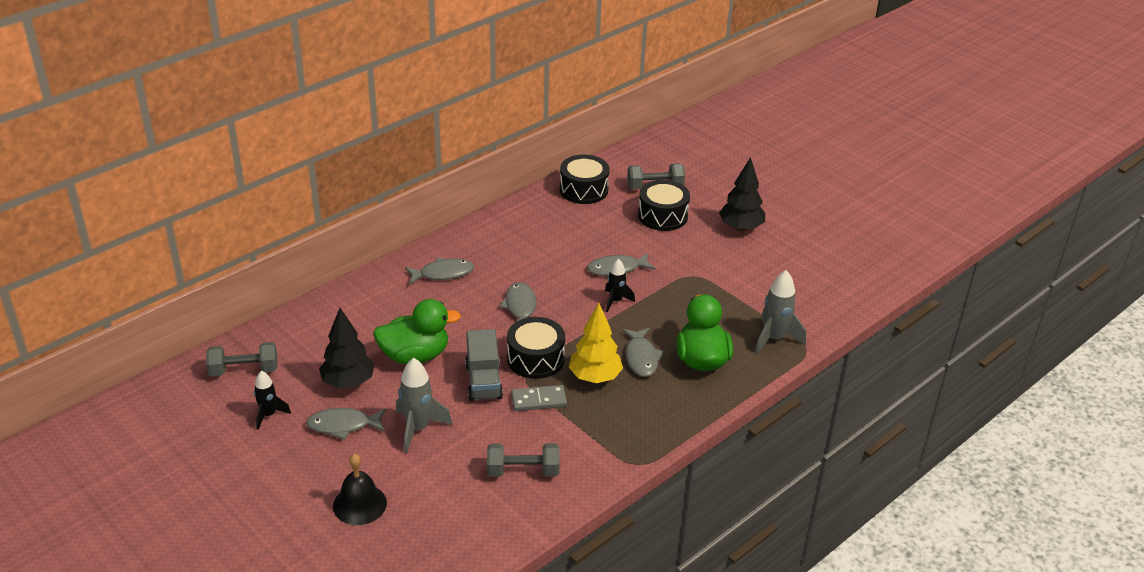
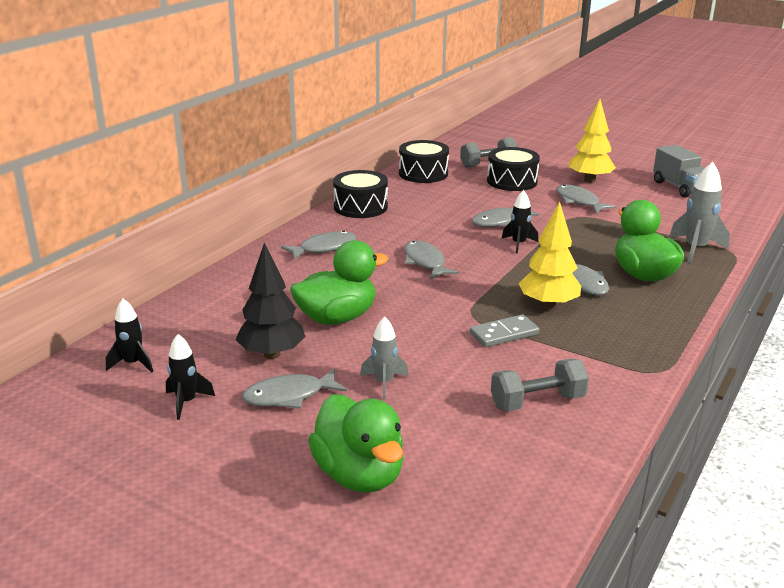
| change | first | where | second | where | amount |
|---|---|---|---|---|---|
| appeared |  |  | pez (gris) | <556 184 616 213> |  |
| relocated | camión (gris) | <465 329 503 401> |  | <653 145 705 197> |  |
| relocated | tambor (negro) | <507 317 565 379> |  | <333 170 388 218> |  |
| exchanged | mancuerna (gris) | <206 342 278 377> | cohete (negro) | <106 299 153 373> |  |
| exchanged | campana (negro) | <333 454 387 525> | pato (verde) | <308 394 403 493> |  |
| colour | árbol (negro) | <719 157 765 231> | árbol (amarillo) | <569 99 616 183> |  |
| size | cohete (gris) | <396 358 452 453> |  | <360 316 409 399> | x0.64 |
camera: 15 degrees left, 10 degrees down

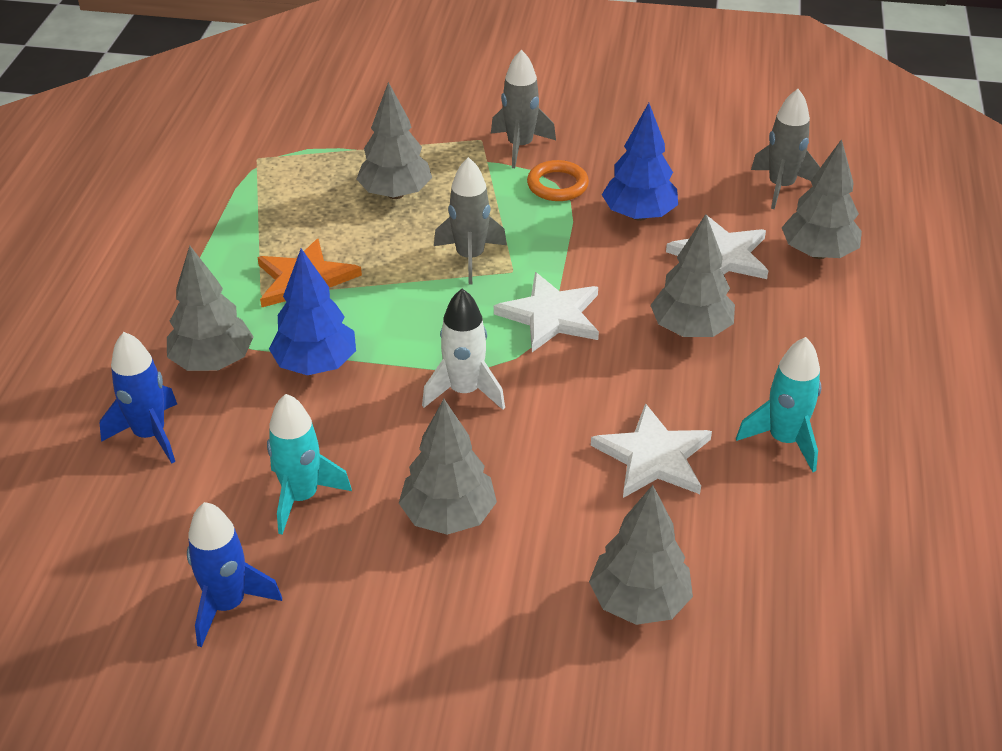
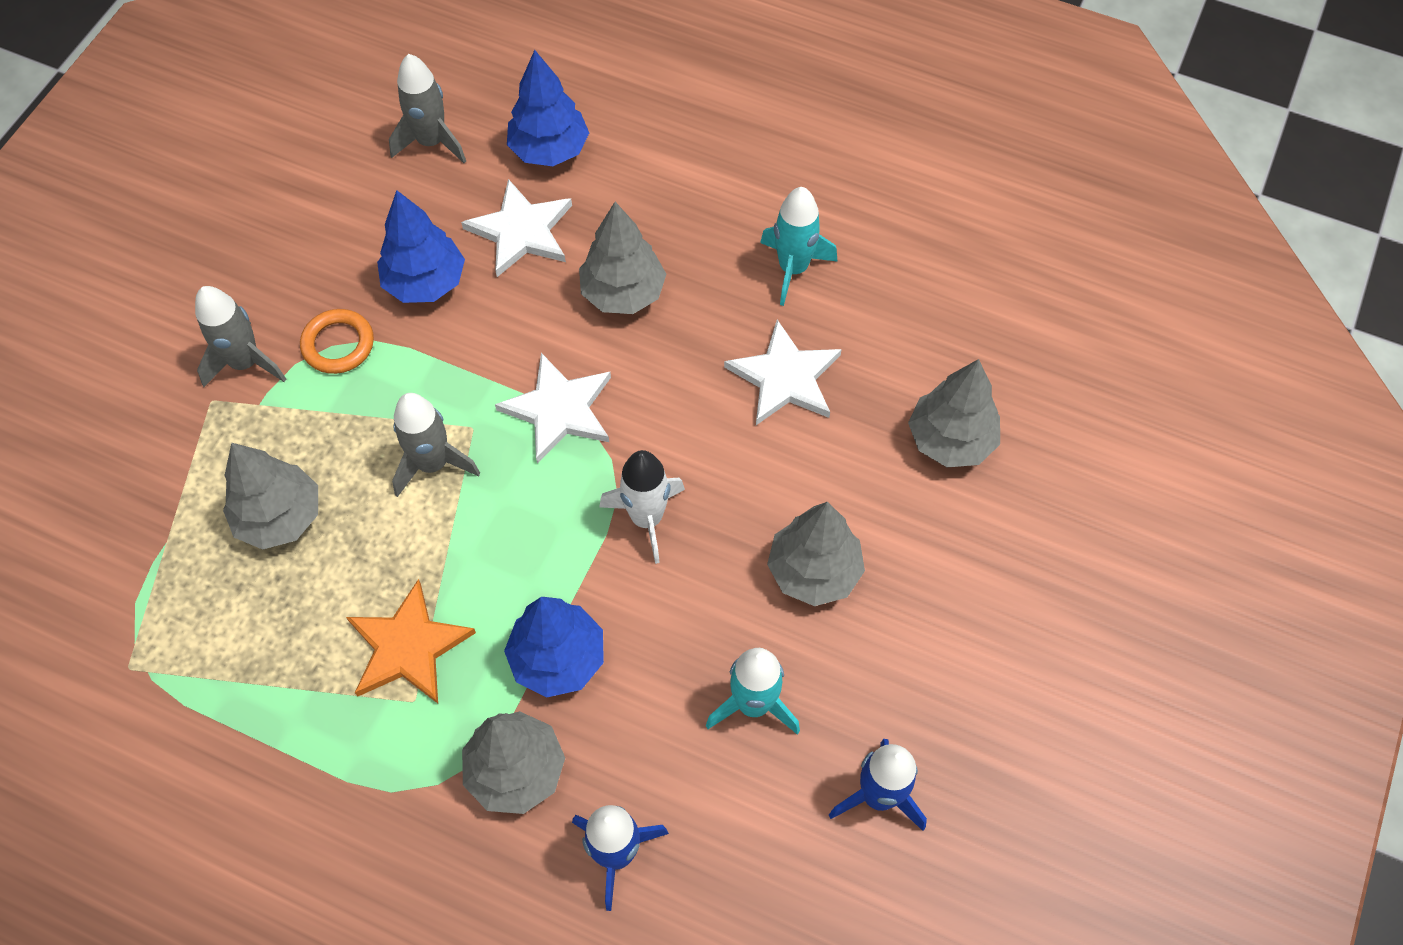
| change | first | where | second | where | amount |
|---|---|---|---|---|---|
| colour | árbol (gris) | <782 139 862 259> | árbol (azul) | <507 50 589 166> |  |
camera: 75 degrees left, 20 degrees up

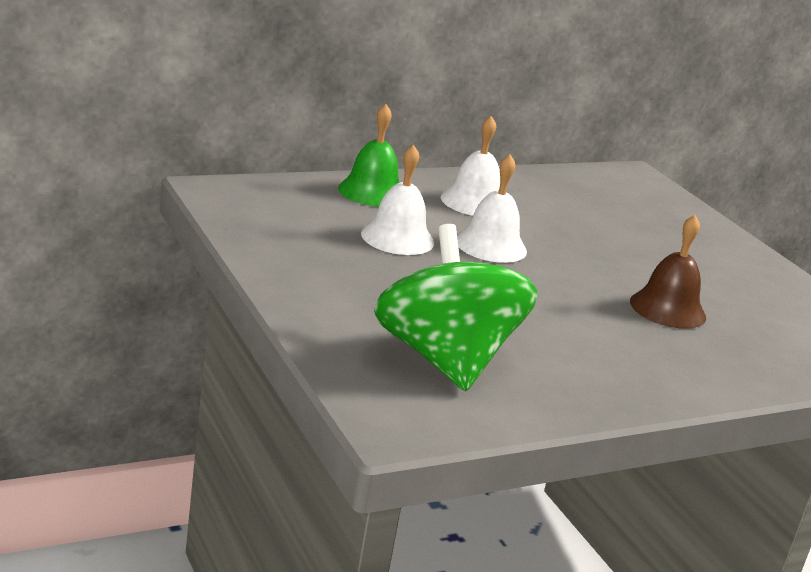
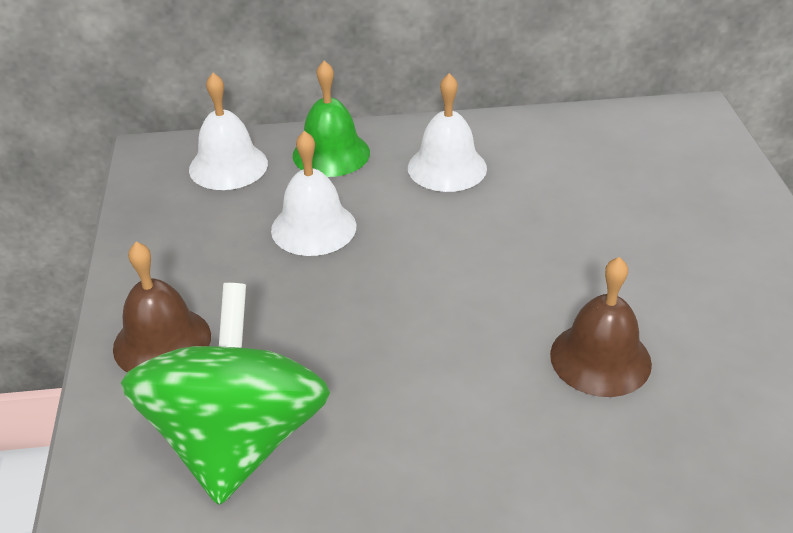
| change | first | where | second | where | amount |
|---|---|---|---|---|---|
| appeared |  |  | campana (marrón) | <113 242 211 372> |  |
| relocated | campana (blanco) | <457 154 527 263> |  | <189 73 268 190> |  |
camera: 25 degrees right, 15 degrees up

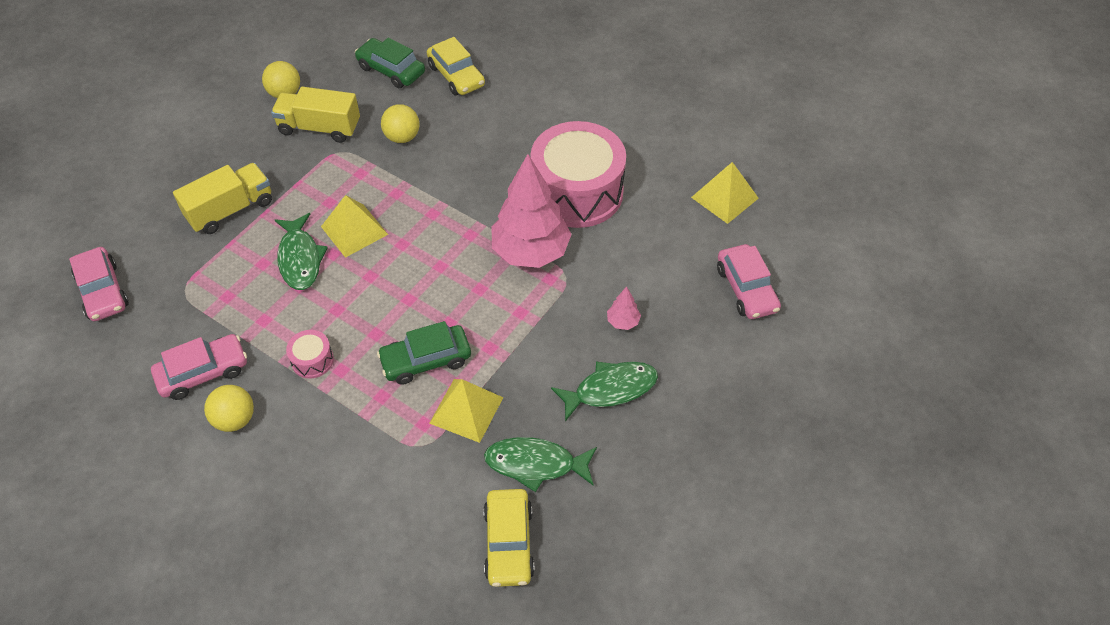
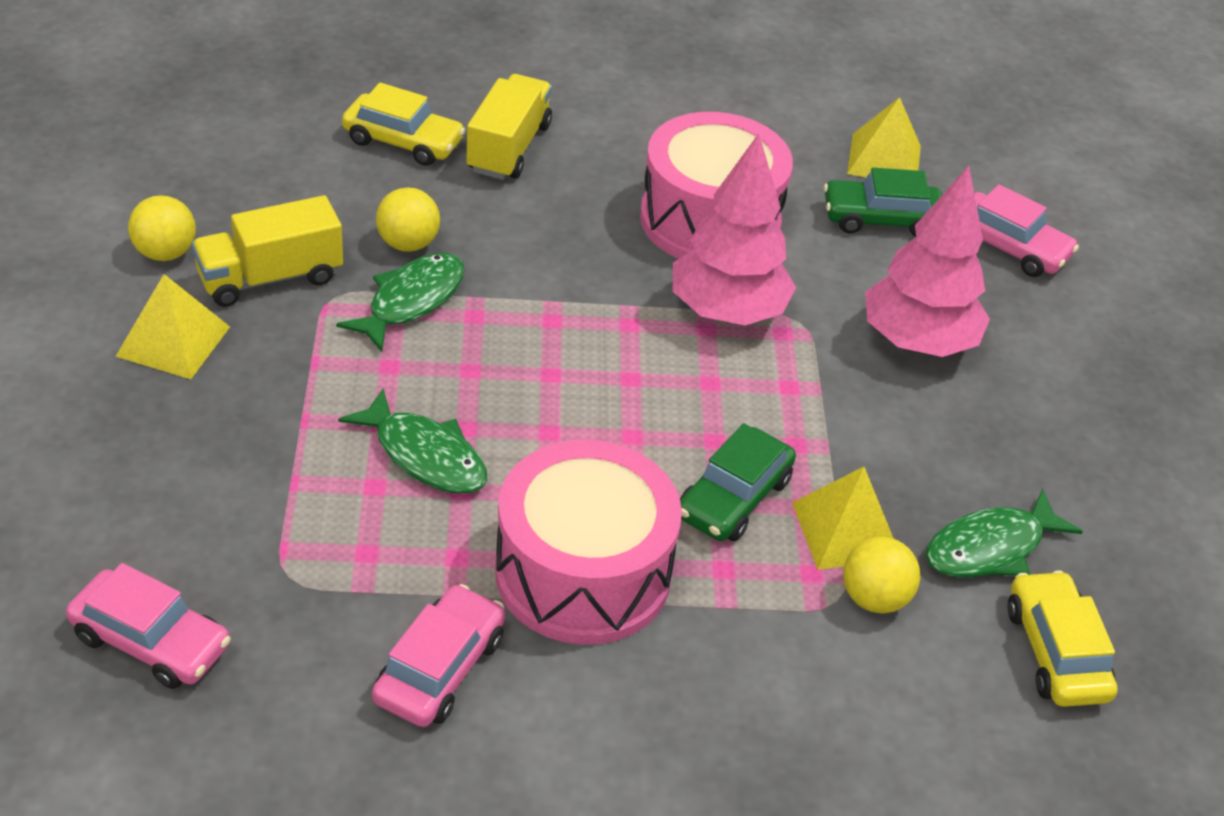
| change | first | where | second | where | amount |
|---|---|---|---|---|---|
| relocated | camión (amarillo) | <173 163 272 234> |  | <466 74 552 180> |  |
| relocated | pelota (amarillo) | <204 385 254 432> |  | <843 537 920 614> |  |
| relocated | pirámide (amarillo) | <321 195 388 258> |  | <115 274 230 379> |  |
| relocated | coche (verde) | <355 38 425 88> |  | <824 168 942 237> |  |
| relocated | pez (verde) | <551 362 658 421> |  | <336 253 465 352> |  |
| spun | coche (amarillo) | <483 489 535 587> |  | <1008 570 1118 707> | 150 degrees counterclockwise |
| size | tambor (rosa) | <286 330 334 379> |  | <495 440 682 645> | x2.47 |
| size | árbol (rosa) | <607 286 641 330> |  | <865 166 990 357> | x2.45 |
camera: 40 degrees left, 10 degrees down

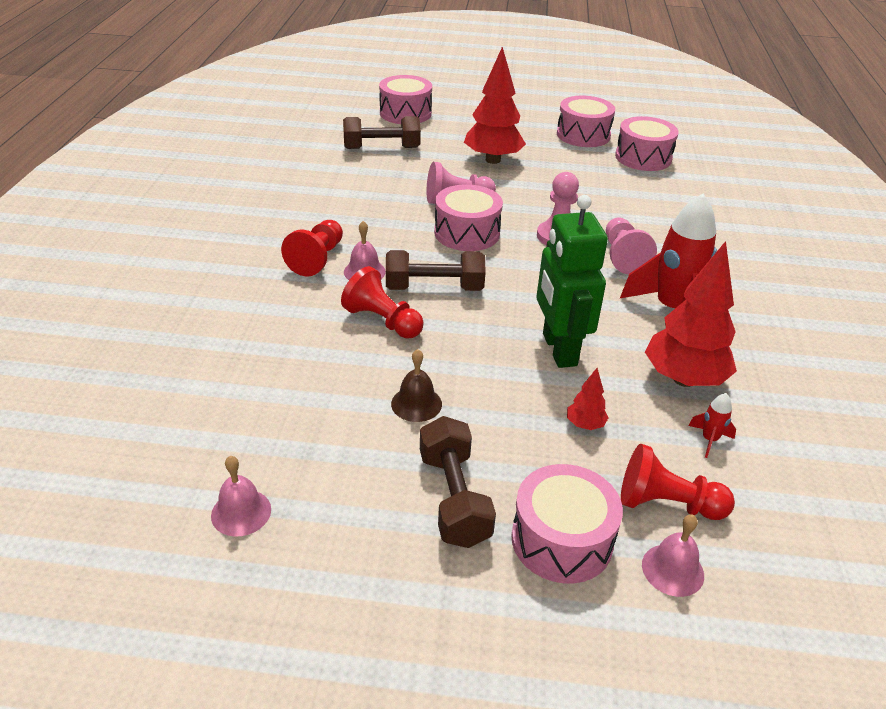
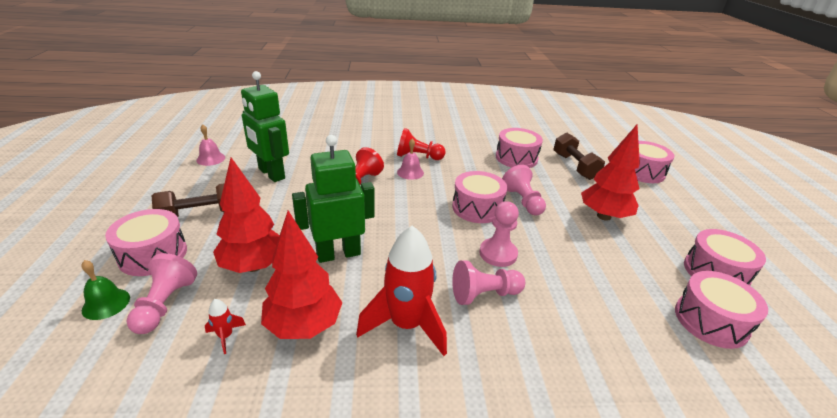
| change | first | where | second | where | amount |
|---|---|---|---|---|---|
| missing | mancuerna (marrón) | <386 250 486 291> |  |  |  |
| missing | campana (marrón) | <391 349 442 422> |  |  |  |
| appeared |  |  | robot (verde) | <241 71 289 182> |  |
| appeared |  |  | tambor (rosa) | <496 128 543 168> |  |
| colour | peón (rojo) | <621 444 735 520> | peón (rosa) | <127 253 197 334> |  |
| colour | campana (rosa) | <642 514 704 597> | campana (verde) | <81 260 130 320> |  |
| size | árbol (rojo) | <567 368 609 430> |  | <213 158 280 273> | x2.27 |
camera: 80 degrees right, 5 degrees down

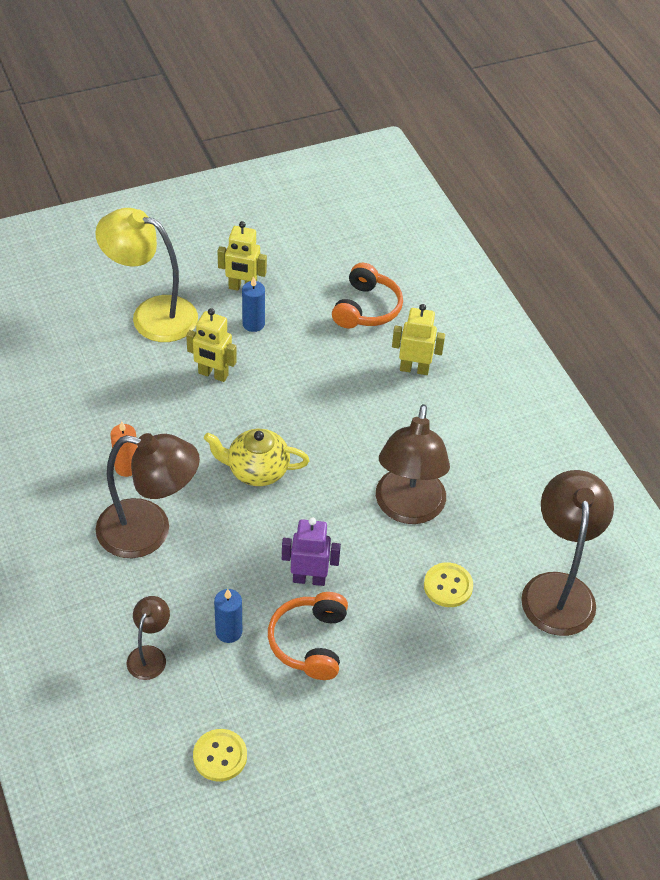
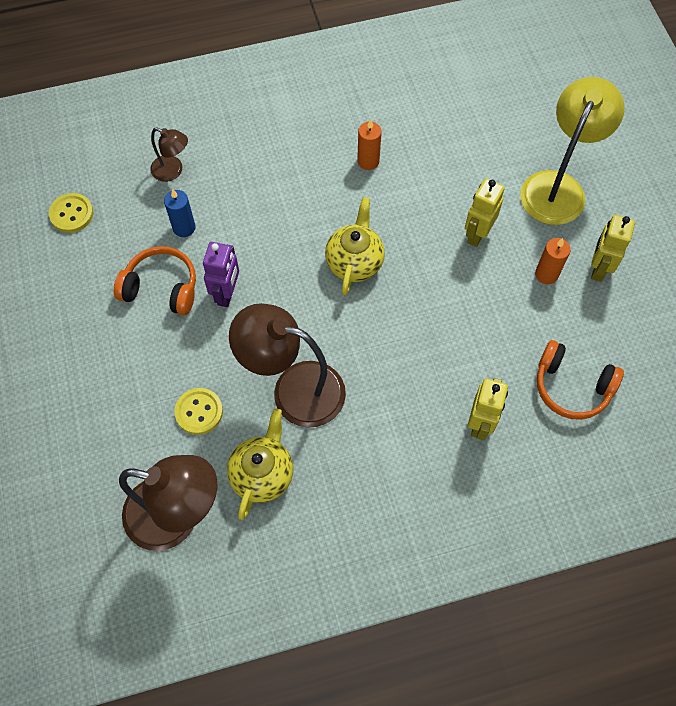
| change | first | where | second | where | amount |
|---|---|---|---|---|---|
| missing | lámpara (marrón) | <95 433 200 558> |  |  |  |
| appeared |  |  | tetera (amarillo) | <227 408 293 520> |  |
| colour | vela (azul) | <242 276 265 332> | vela (naranja) | <535 238 571 284> |  |
camera: 100 degrees right, 15 degrees up

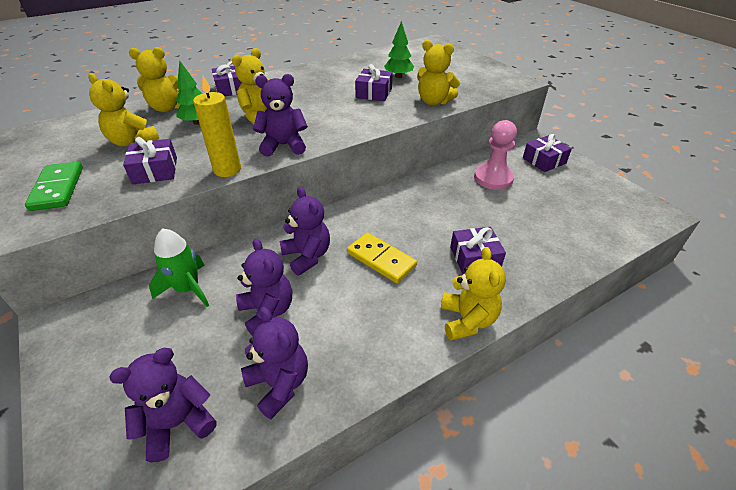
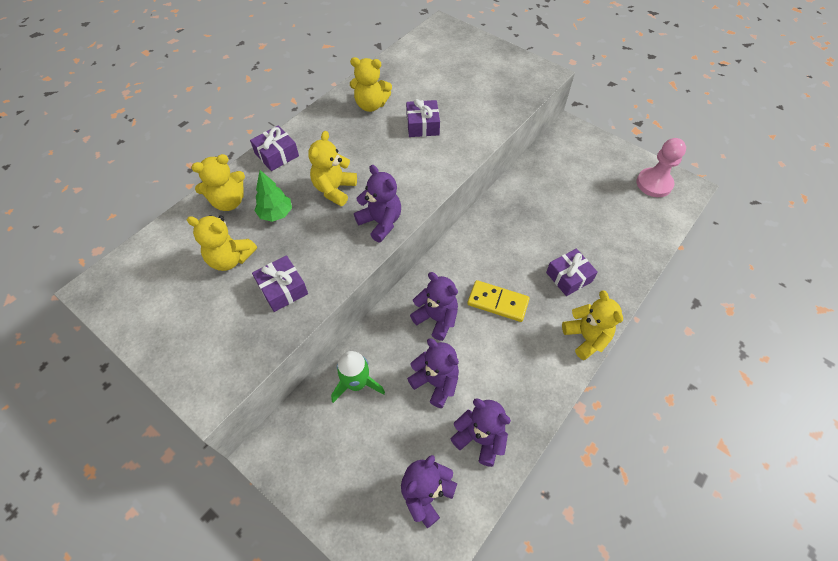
| change | first | where | second | where | amount |
|---|---|---|---|---|---|
| missing | ficha de dominó (verde) | <25 161 83 211> |  |  |  |
| missing | vela (amarillo) | <193 76 241 177> |  |  |  |
| missing | árbol (verde) | <384 21 414 78> |  |  |  |
| missing | regalo (morado) | <523 134 572 172> |  |  |  |
| relocated | osito (amarillo) | <417 40 460 105> |  | <350 57 392 112> |  |
| relocated | peón (rosa) | <474 120 517 190> |  | <636 138 686 197> |  |
| spun | osito (morado) | <253 74 308 157> |  | <354 165 401 242> | 75 degrees clockwise |
camera: 20 degrees left, 15 degrees up

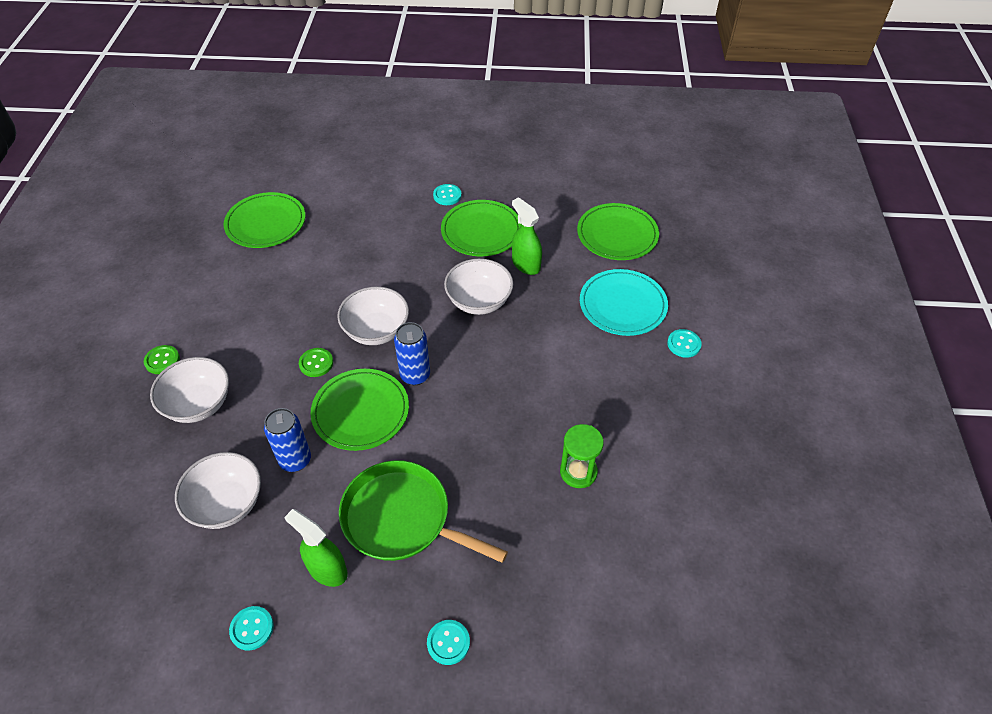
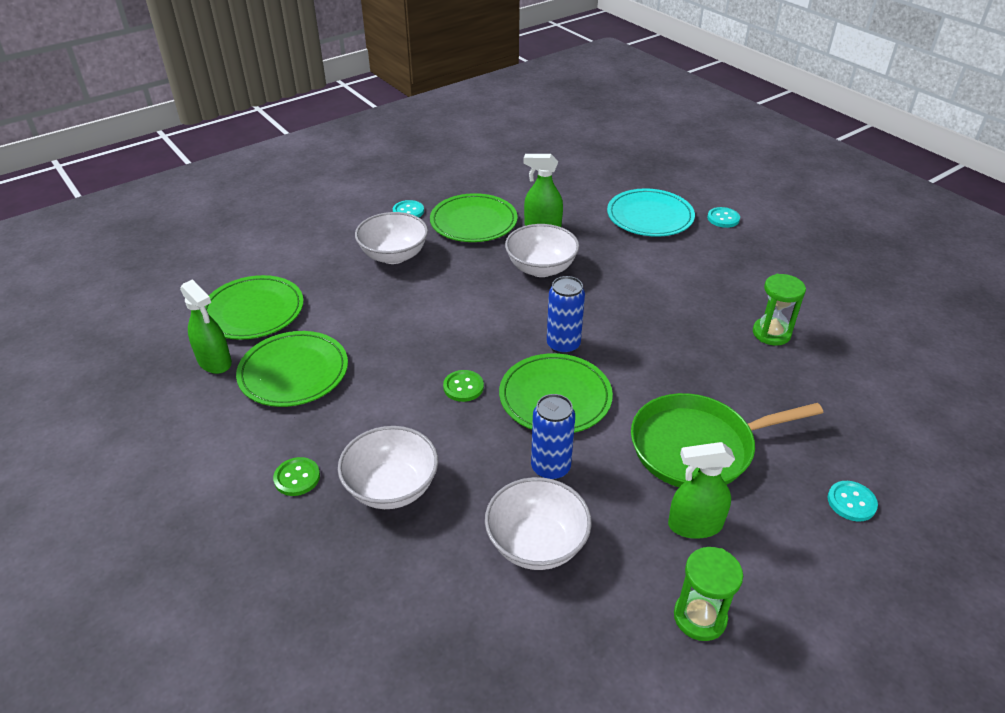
| change | first | where | second | where | amount |
|---|---|---|---|---|---|
| appeared |  |  | pulverizador (verde) | <180 279 232 374> |  |
| relocated | cuenco (blanco) | <337 287 409 345> |  | <355 212 428 264> |  |
| relocated | plato (verde) | <577 203 659 260> |  | <236 331 348 407> |  |
| exchanged | botón (turquesa) | <229 606 274 650> | reloj de arena (verde) | <674 547 743 641> |  |
camera: 40 degrees left, 10 degrees down

